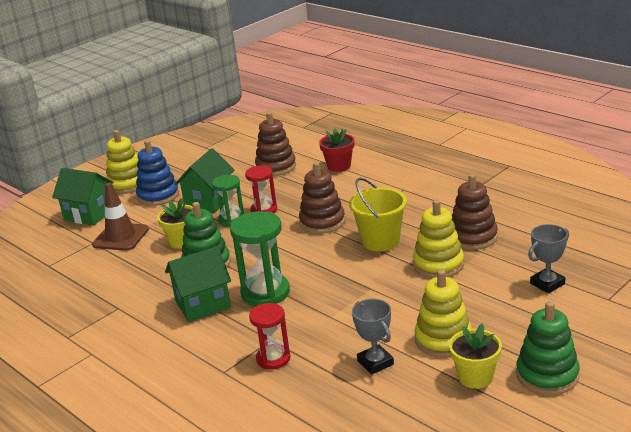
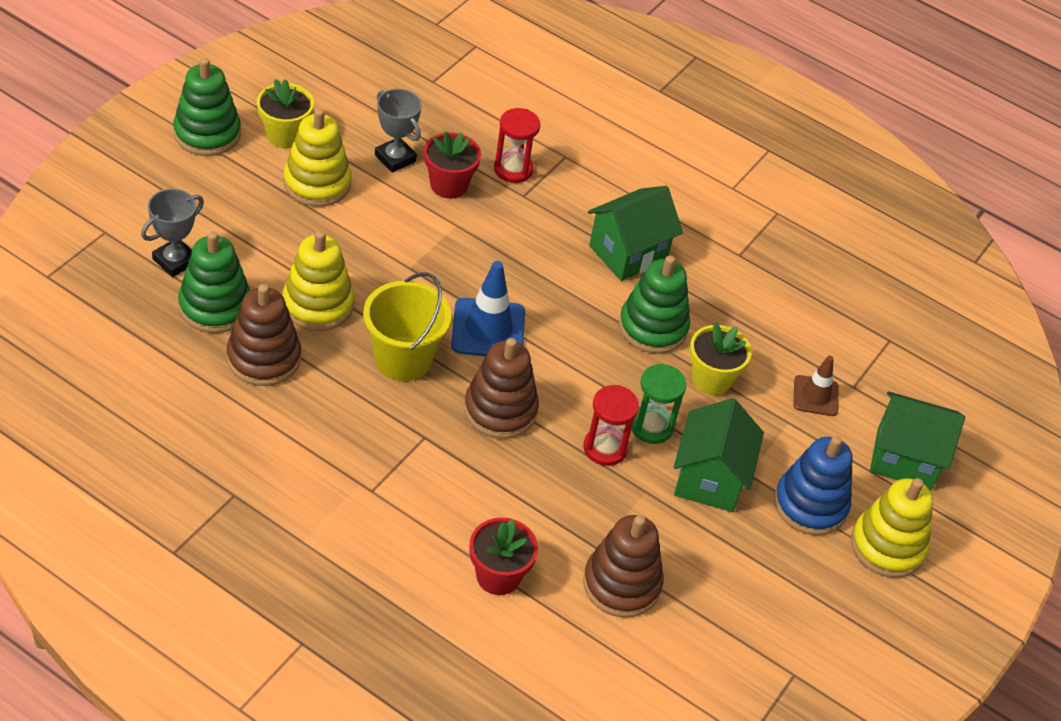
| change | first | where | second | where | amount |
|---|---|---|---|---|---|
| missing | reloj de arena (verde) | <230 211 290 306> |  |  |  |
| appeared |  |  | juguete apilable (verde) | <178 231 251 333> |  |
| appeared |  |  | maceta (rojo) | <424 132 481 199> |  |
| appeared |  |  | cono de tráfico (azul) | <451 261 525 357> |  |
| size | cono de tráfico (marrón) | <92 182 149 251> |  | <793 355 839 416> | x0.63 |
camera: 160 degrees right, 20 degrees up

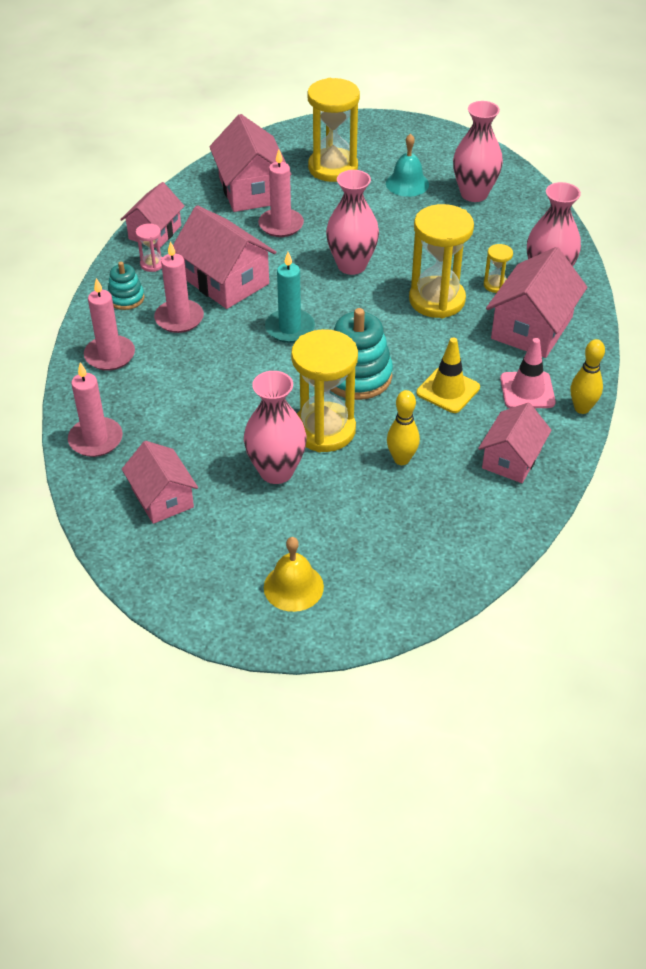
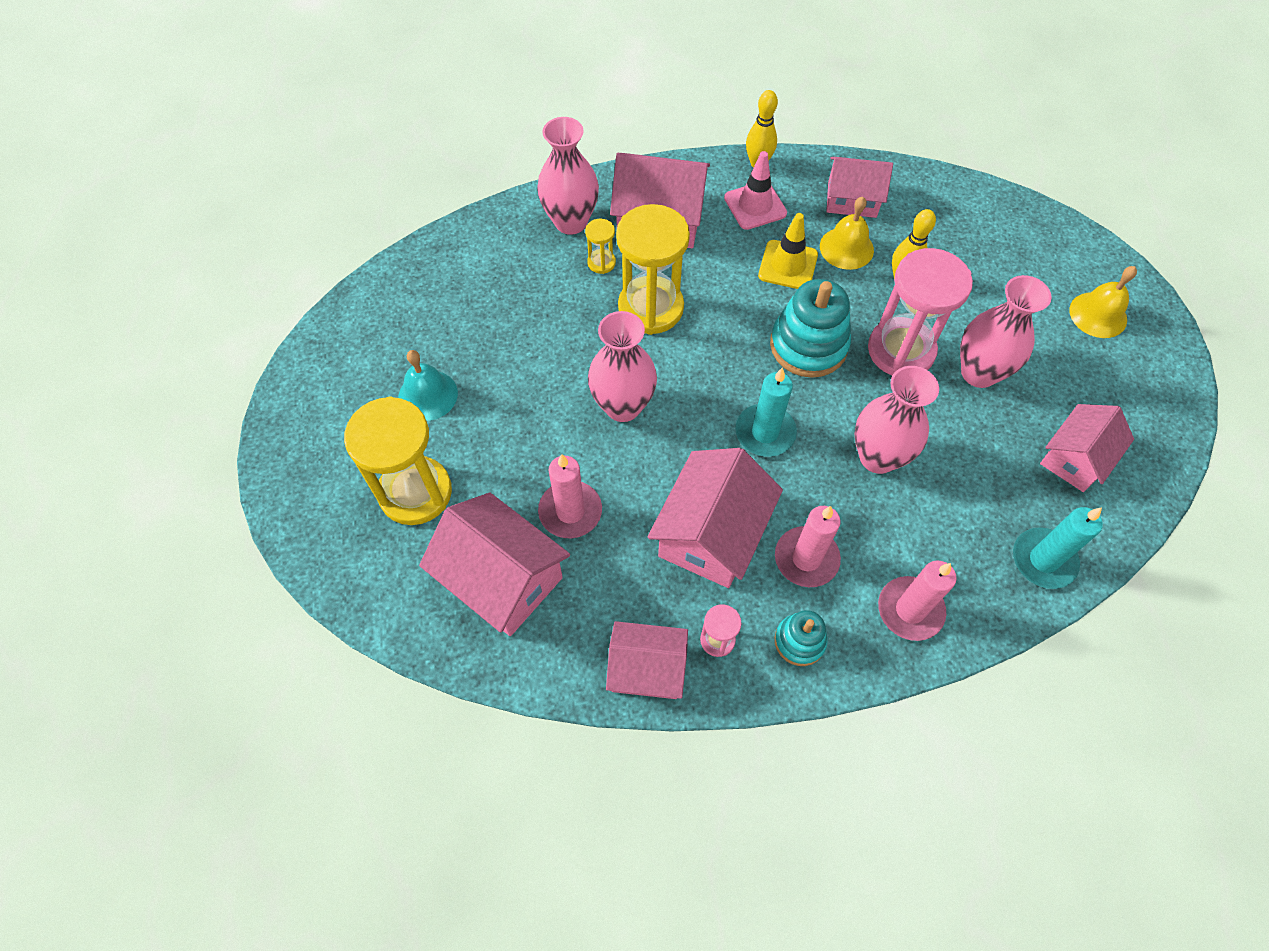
| change | first | where | second | where | amount |
|---|---|---|---|---|---|
| appeared |  |  | campana (amarillo) | <820 197 874 270> |  |
| relocated | florero (rosa) | <453 101 503 202> |  | <854 366 939 474> |  |
| colour | vela (rosa) | <68 362 123 457> | vela (turquesa) | <1013 507 1103 589> |  |
| colour | reloj de arena (amarillo) | <291 329 358 452> | reloj de arena (rosa) | <868 248 973 376> |  |
| spun | casa (rosa) | <209 114 291 212> |  | <419 492 570 636> | 75 degrees clockwise |
camera: 110 degrees left, 15 degrees up

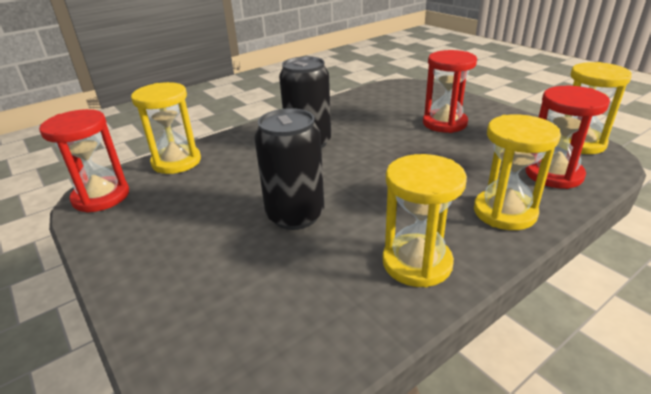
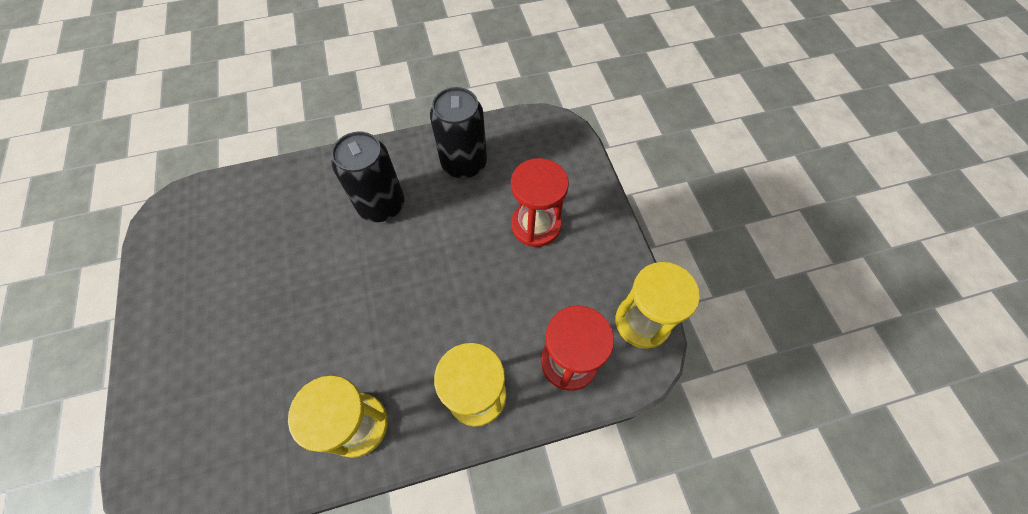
| change | first | where | second | where | amount |
|---|---|---|---|---|---|
| missing | reloj de arena (rojo) | <39 109 129 213> |  |  |  |
| missing | reloj de arena (amarillo) | <131 82 201 174> |  |  |  |
| relocated | lata (negro) | <254 108 324 230> |  | <430 87 487 179> |  |
camera: 20 degrees right, 30 degrees up

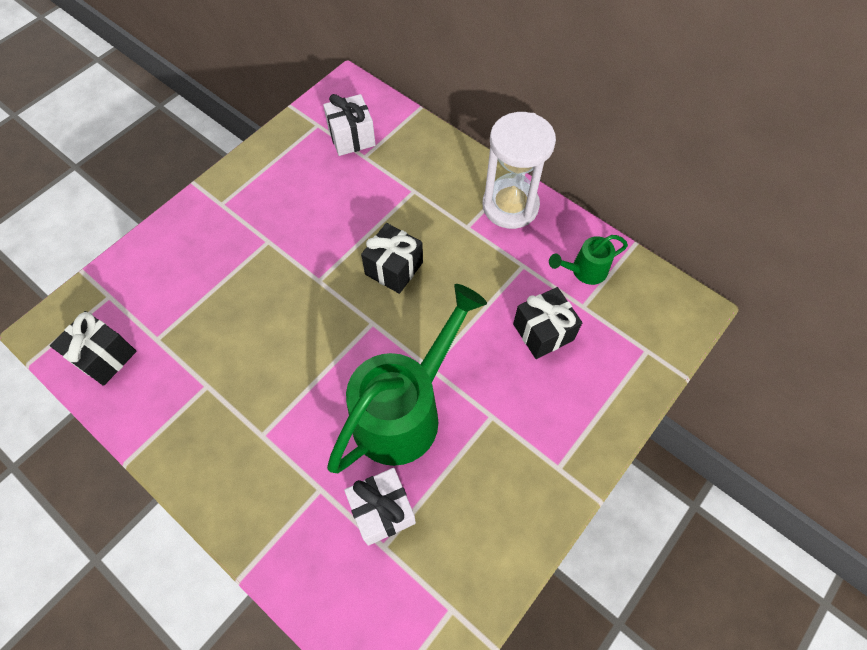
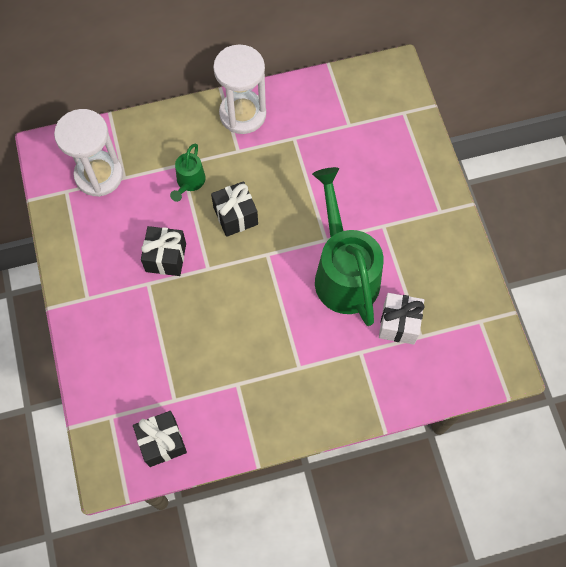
| change | first | where | second | where | amount |
|---|---|---|---|---|---|
| relocated | regalo (negro) | <513 287 582 359> |  | <141 226 186 276> |  |
| relocated | regadera (verde) | <549 235 628 285> |  | <170 144 206 202> |  |
| exchanged | regalo (blanco) | <323 94 376 156> | reloj de arena (blanco) | <54 109 123 197> |  |
camera: 55 degrees left, 5 degrees up

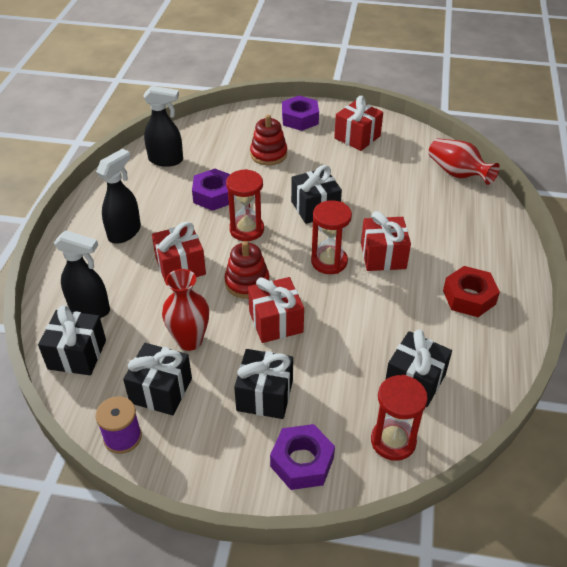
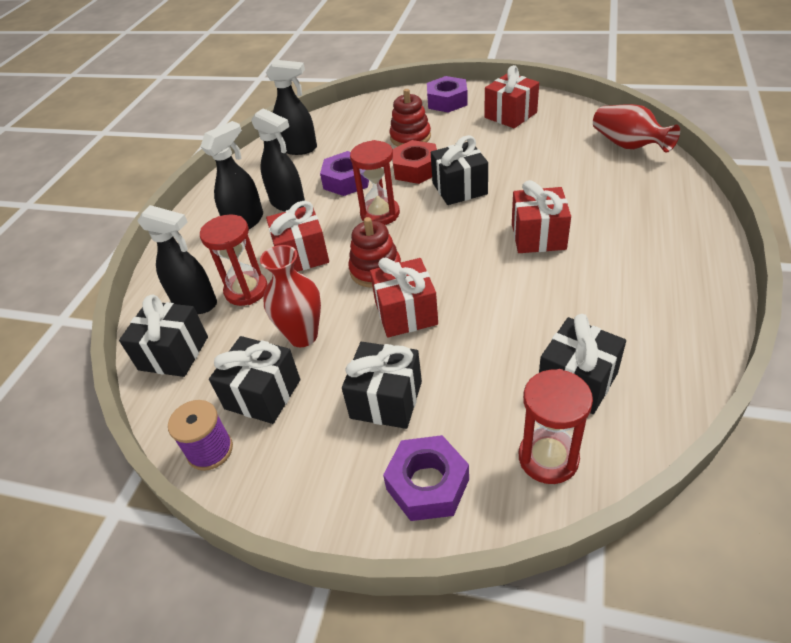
| change | first | where | second | where | amount |
|---|---|---|---|---|---|
| appeared |  |  | pulverizador (negro) | <251 108 305 211> |  |
| relocated | reloj de arena (rojo) | <311 200 352 274> |  | <200 215 268 306> |  |
| relocated | tuerca (rojo) | <443 266 500 317> |  | <392 140 437 184> |  |
camera: 10 degrees right, 0 degrees up

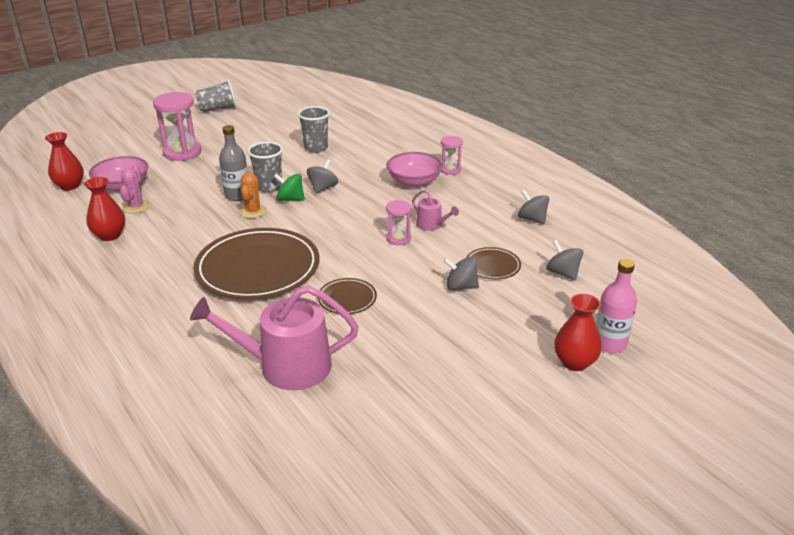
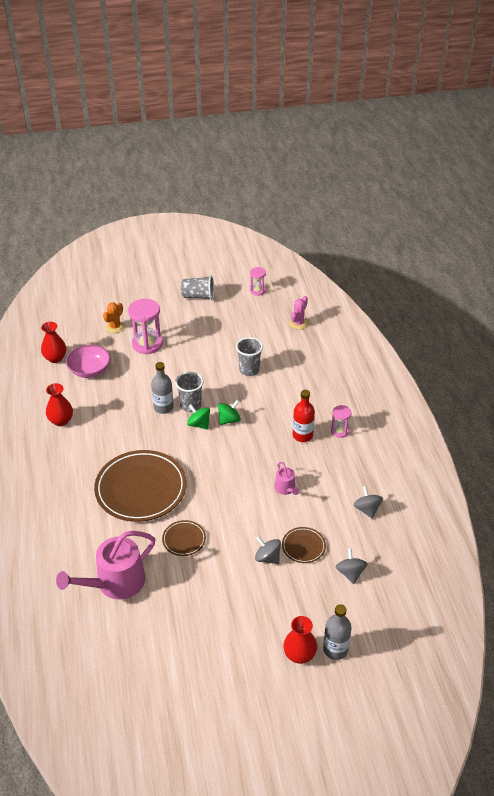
| change | first | where | second | where | amount |
|---|---|---|---|---|---|
| relocated | cactus (rosa) | <120 165 150 214> |  | <289 296 308 330> |  |
| relocated | cactus (naranja) | <239 172 267 219> |  | <103 302 125 333> |  |
| relocated | reloj de arena (rosa) | <386 200 411 245> |  | <250 267 266 296> |  |
| exchanged | cuenco (rosa) | <387 152 443 187> | botella (rojo) | <293 390 315 442> |  |
| colour | peonza (gris) | <307 159 338 194> | peonza (verde) | <218 400 241 425> |  |
| colour | botella (rosa) | <596 259 637 353> | botella (gris) | <323 604 352 660> |  |
| spun | regadera (rosa) | <190 286 359 390> |  | <56 531 155 600> | 60 degrees counterclockwise |
camera: 25 degrees right, 10 degrees up

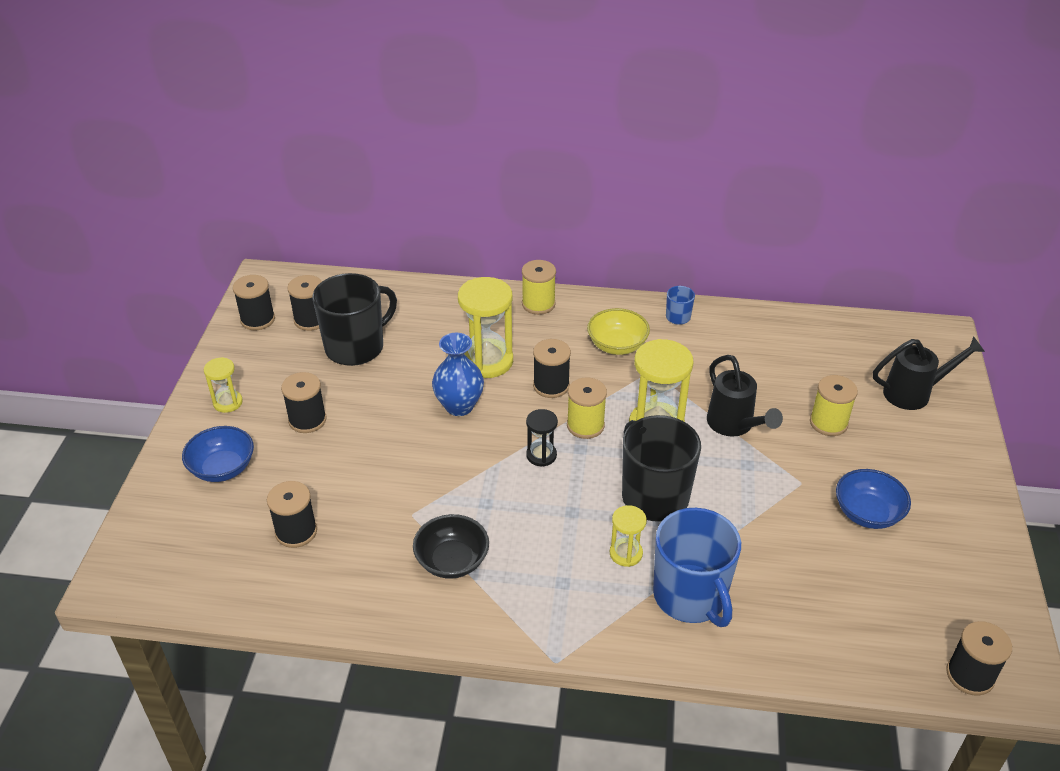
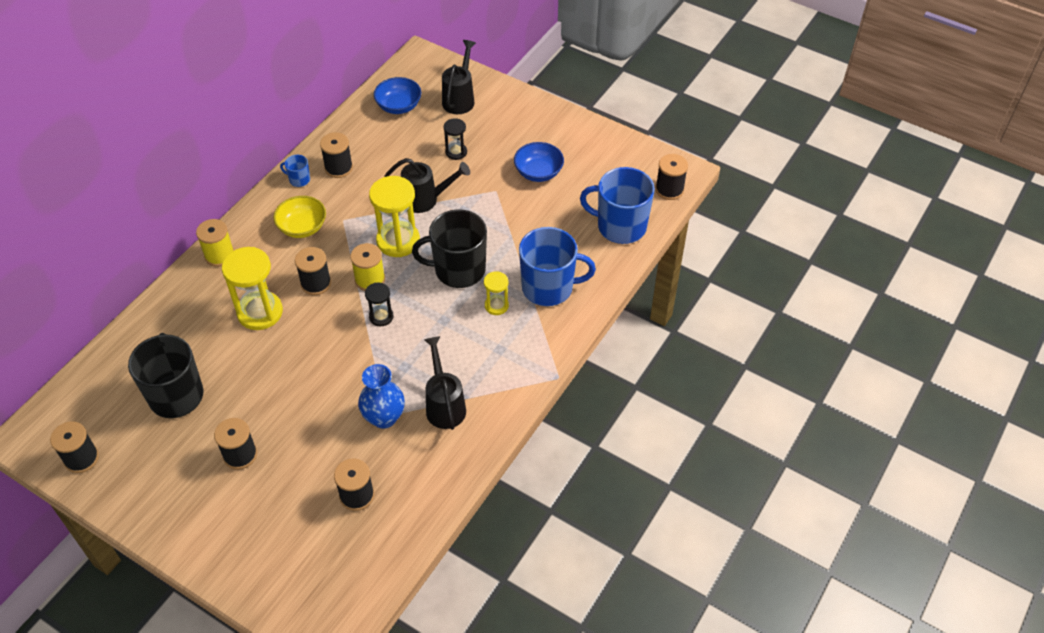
| change | first | where | second | where | amount |
|---|---|---|---|---|---|
| missing | reloj de arena (amarillo) | <204 357 243 413> |  |  |  |
| appeared |  |  | taza (azul) | <580 167 655 244> |  |
| relocated | cuenco (azul) | <182 426 254 482> |  | <374 77 421 114> |  |
| relocated | carrete (negro) | <287 275 322 331> |  | <320 132 353 178> |  |
| relocated | florero (azul) | <432 333 484 416> |  | <358 364 405 429> |  |
| exchanged | cuenco (negro) | <413 514 489 579> | regadera (negro) | <424 336 466 430> |  |
| exchanged | carrete (amarillo) | <810 375 858 436> | reloj de arena (negro) | <444 118 467 160> |  |
camera: 65 degrees left, 10 degrees up

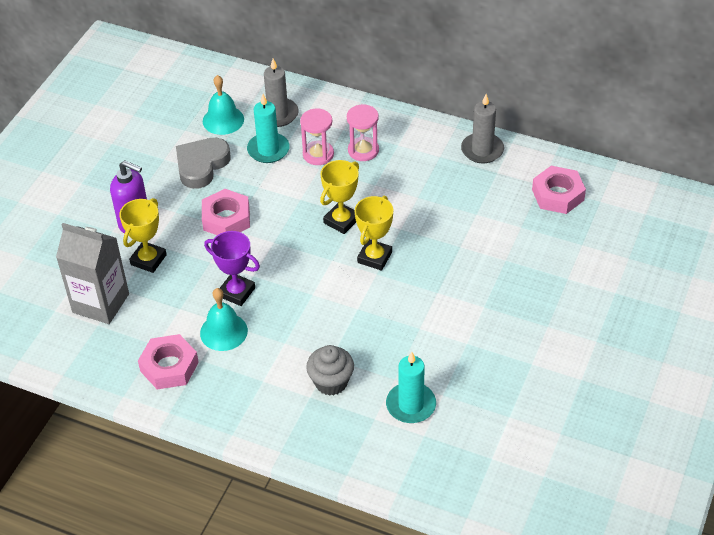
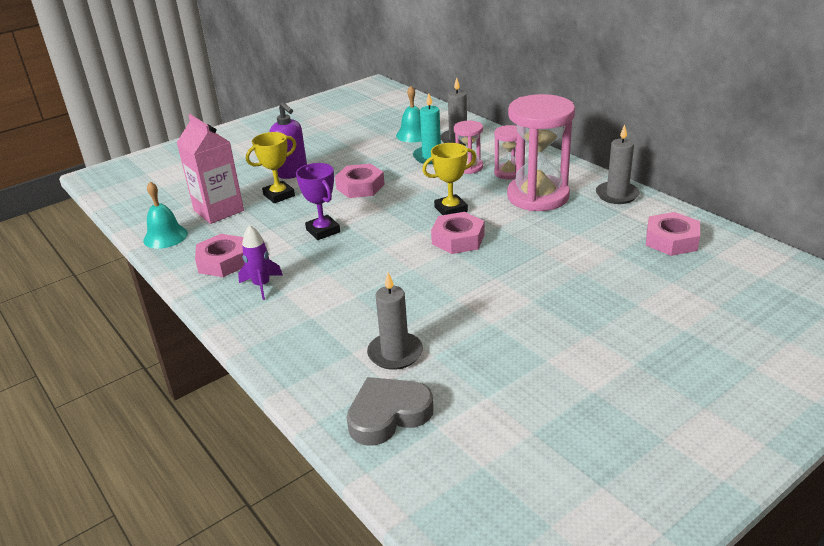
| change | first | where | second | where | amount |
|---|---|---|---|---|---|
| missing | magdalena (gris) | <306 345 354 396> |  |  |  |
| appeared |  |  | cohete (morado) | <238 225 283 300> |  |
| appeared |  |  | reloj de arena (rosa) | <507 94 575 211> |  |
| relocated | corazón (gris) | <176 138 231 189> |  | <347 377 433 446> |  |
| relocated | campana (turquesa) | <200 288 248 351> |  | <143 182 188 249> |  |
| exchanged | trofeo (amarillo) | <355 196 393 271> | tuerca (rosa) | <431 212 485 254> |  |
| colour | cartón de leche (gris) | <56 223 129 324> | cartón de leche (rosa) | <176 114 244 224> |  |
| colour | vela (turquesa) | <386 352 436 423> | vela (gris) | <367 273 423 370> |  |
camera: 30 degrees right, 15 degrees down

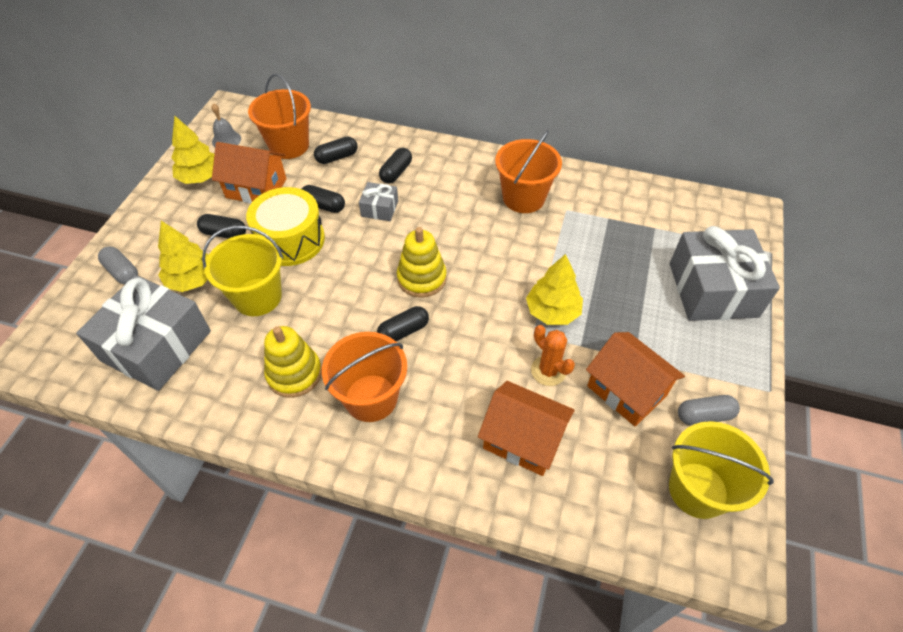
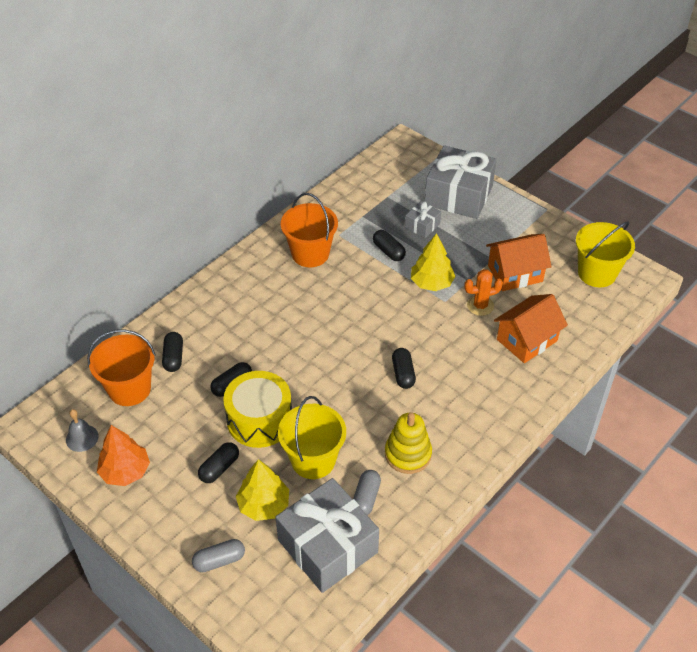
| change | first | where | second | where | amount |
|---|---|---|---|---|---|
| missing | casa (naranja) | <212 142 286 204> |  |  |  |
| missing | balde (naranja) | <322 332 407 422> |  |  |  |
| missing | juguete apilable (amarillo) | <397 227 447 298> |  |  |  |
| relocated | regalo (gris) | <359 182 398 221> |  | <405 201 441 238> |  |
| relocated | cápsula (negro) | <379 148 412 184> |  | <373 230 406 261> |  |
| relocated | cápsula (gris) | <678 395 740 425> |  | <353 470 381 515> |  |
| colour | árbol (amarillo) | <171 116 214 184> | árbol (naranja) | <97 425 150 486> |  |
camera: 65 degrees left, 5 degrees down

